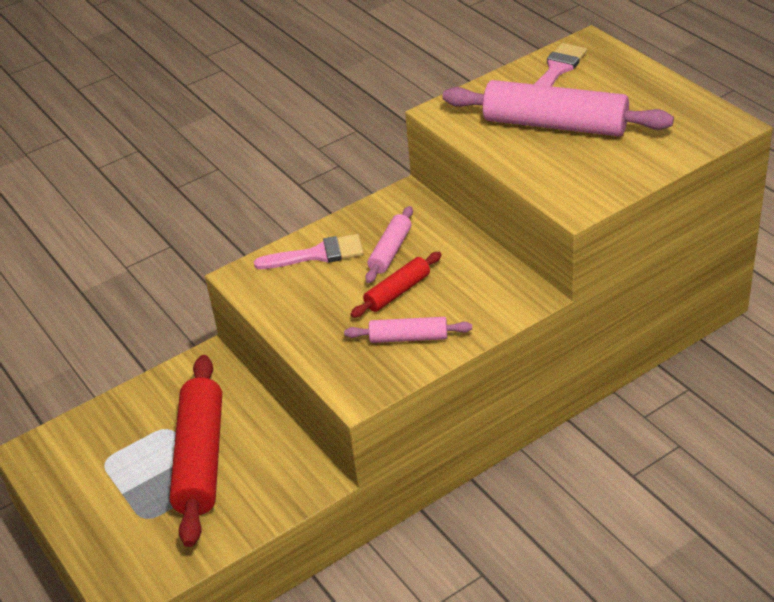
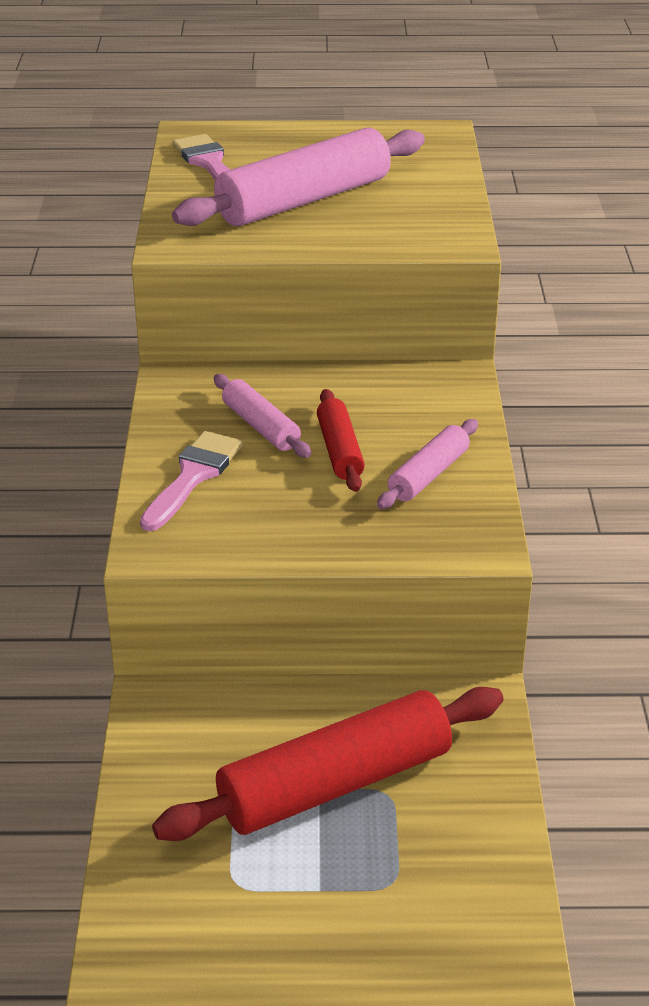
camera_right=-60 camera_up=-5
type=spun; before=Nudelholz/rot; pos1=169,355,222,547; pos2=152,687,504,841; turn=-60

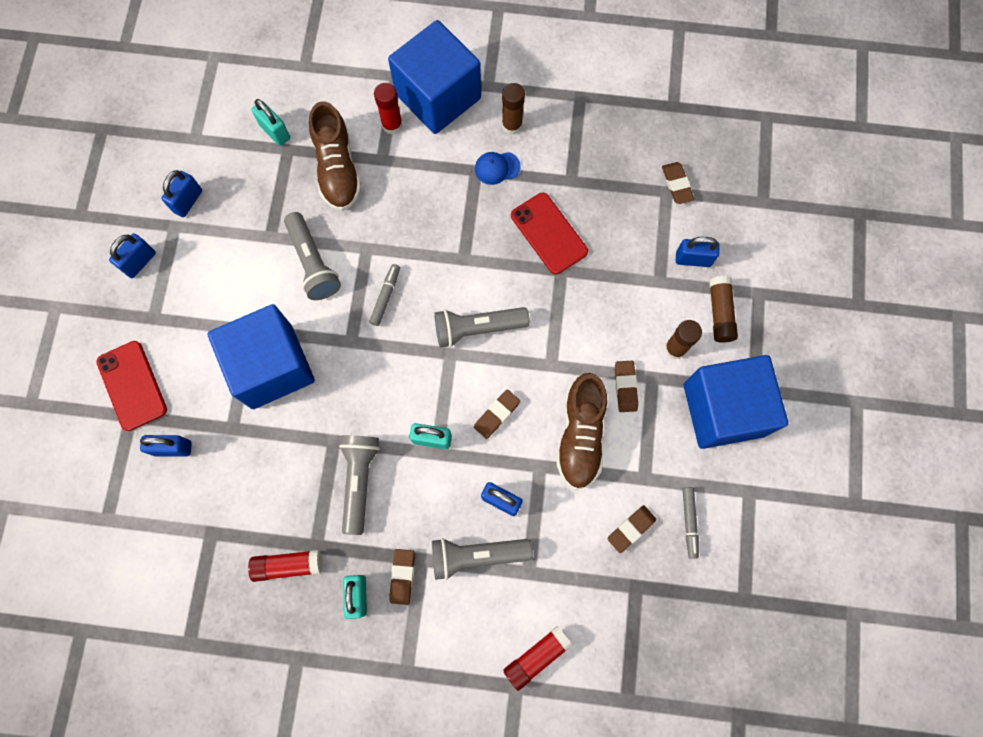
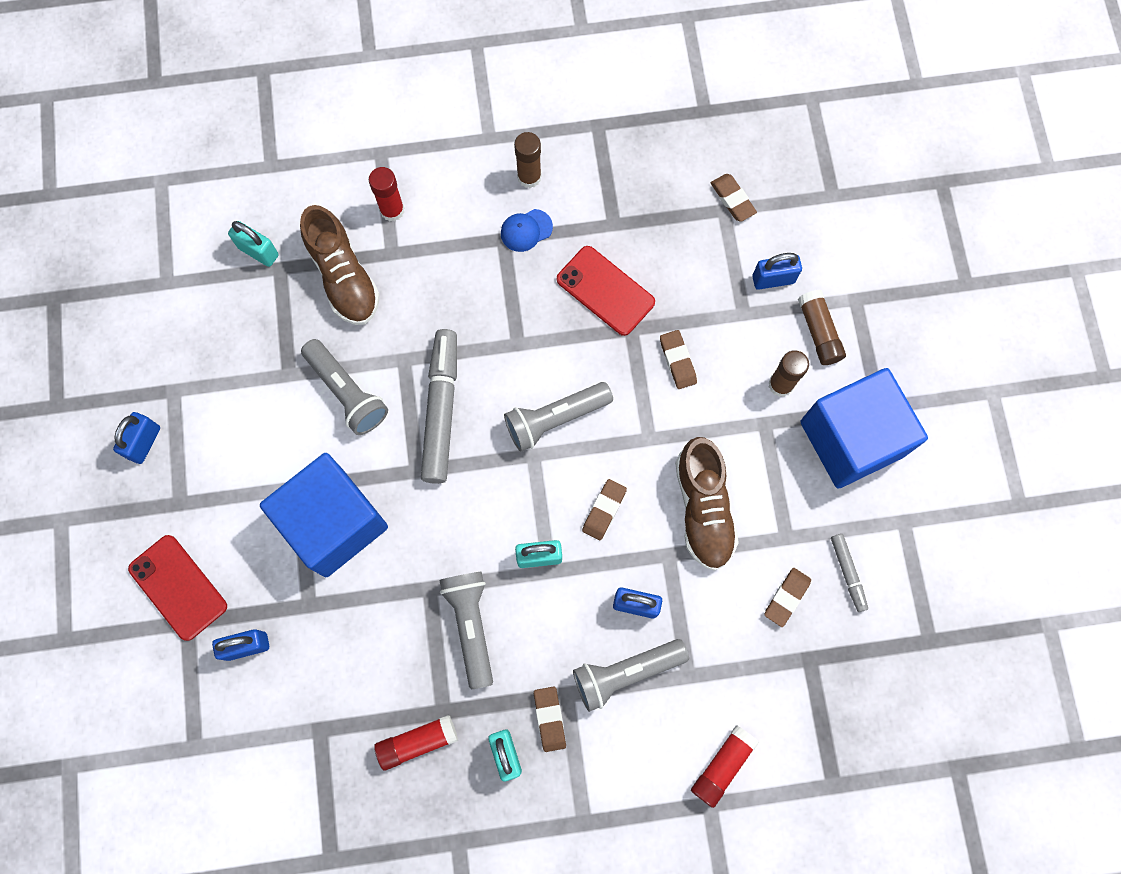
camera_right=-15 camera_up=0
type=missing; before=Vorhängeschloss/blau; pos1=161,170,202,217
type=missing; before=Kubus/blau; pos1=388,20,481,134
type=relocated; before=Radiergummi/braun; pos1=615,361,638,412; pos2=660,330,697,389
type=size; before=Filzstift/grau; pos1=369,264,400,326; pos2=421,329,457,484; scale=2.03

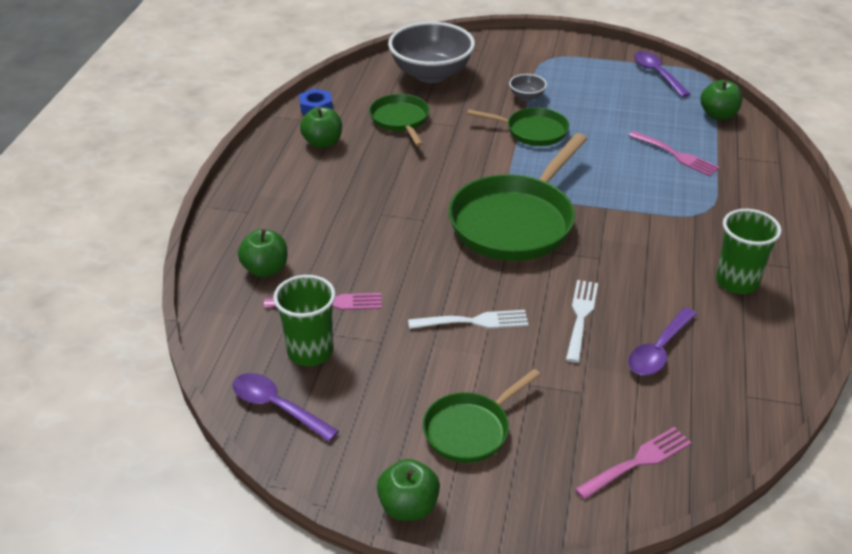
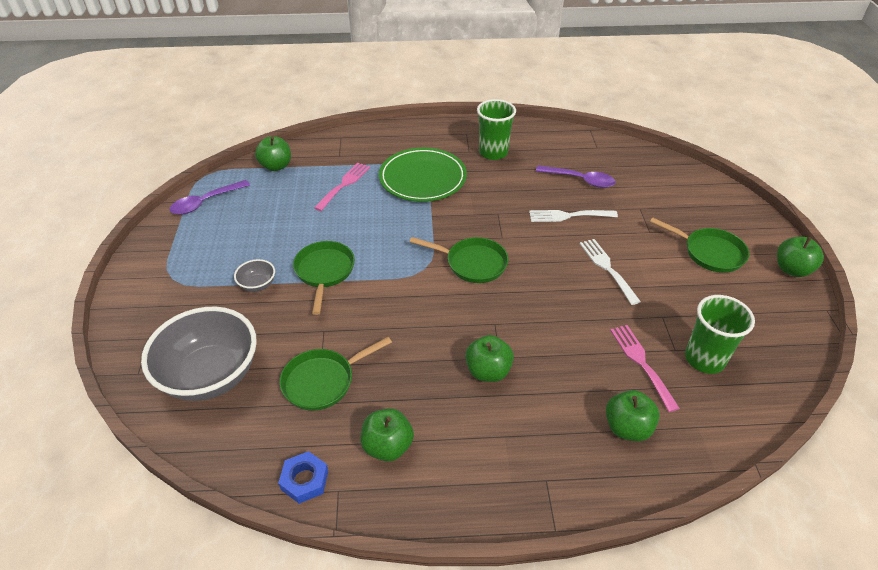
camera_right=-105 camera_up=5
type=missing; before=Löffel/lila; pos1=232,373,339,442
type=missing; before=Gabel/rosa; pos1=575,427,692,500
type=appeared; after=Teller/grün; pos2=379,147,467,202
type=appeared; after=Apfel/grün; pos2=465,335,514,382
type=size; before=Pfanne/grün; pos1=449,133,587,261; pos2=410,237,508,283; scale=0.55

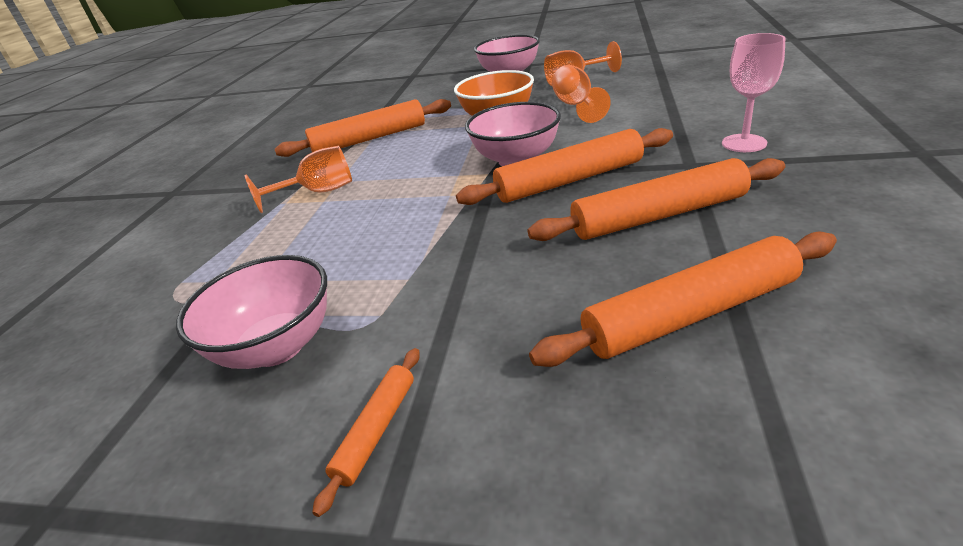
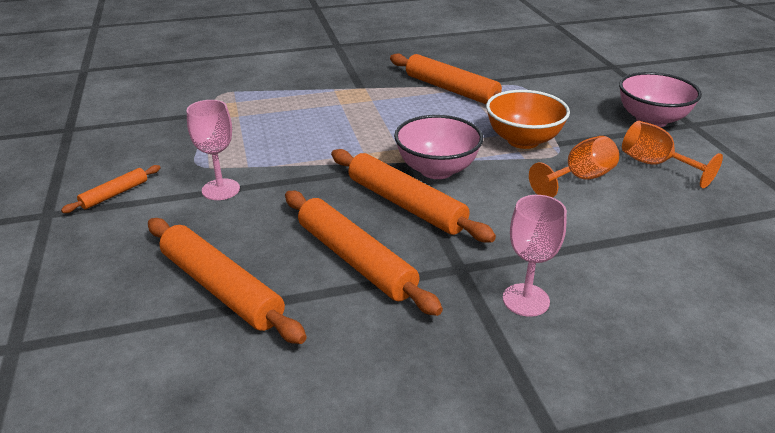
camera_right=60 camera_up=0
type=missing; before=Schüssel/rosa; pos1=176,255,327,369
type=missing; before=Kelch/orange; pos1=245,146,352,213
type=appeared; after=Kelch/rosa; pos2=187,100,240,200
type=spun; before=Nudelholz/orange; pos1=312,348,420,517; pos2=61,165,160,213; turn=-45

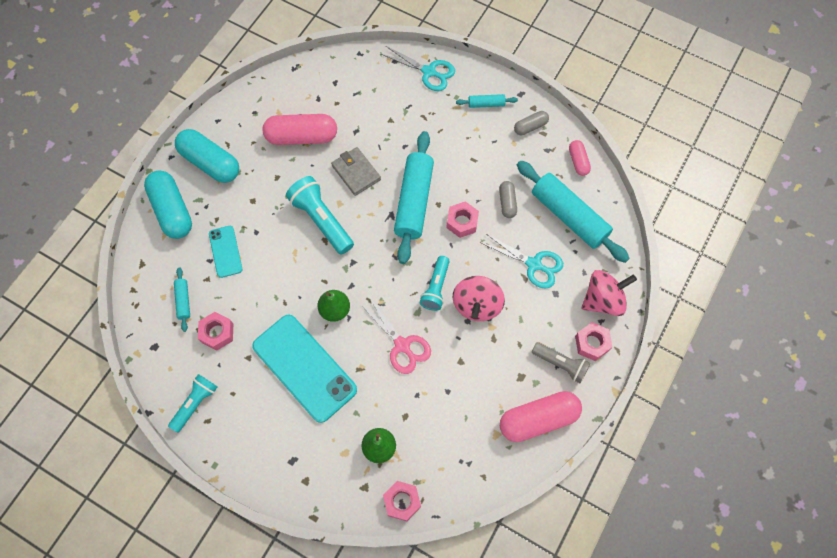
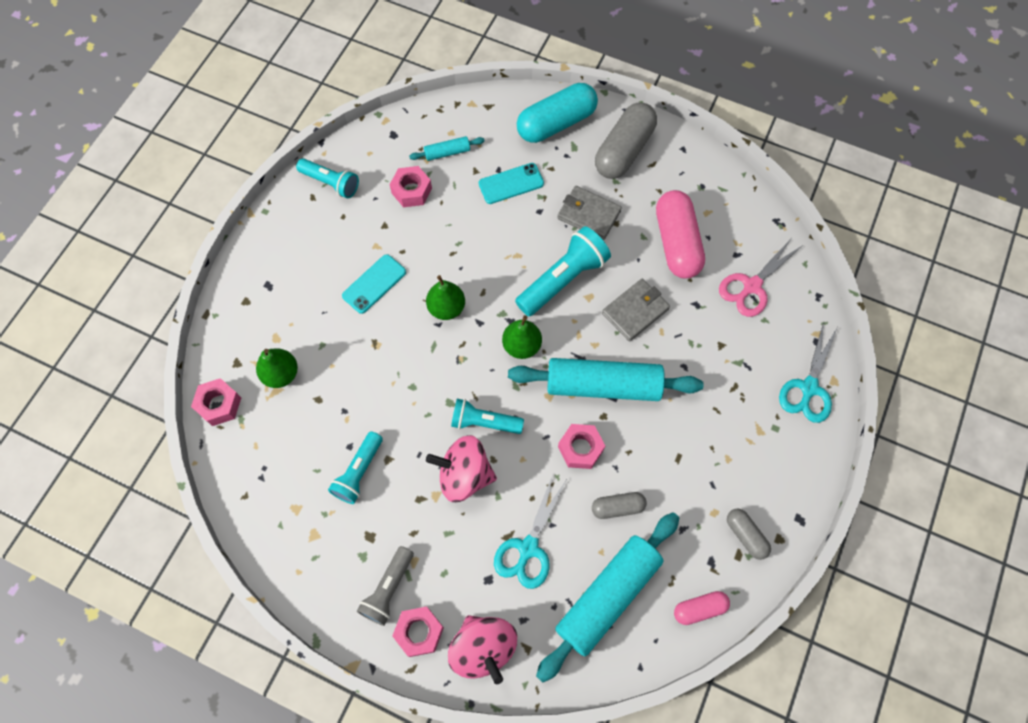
camera_right=85 camera_up=0
type=missing; before=Nudelholz/türkis; pos1=456,94,518,108
type=missing; before=Kapsel/rosa; pos1=500,391,582,442
type=appeared; after=Taschenlampe/türkis; pos2=328,431,383,504
type=appeared; after=Birne/grün; pos2=502,315,542,359
type=appeared; after=Geldbörse/grau; pos2=557,186,622,240
type=relocated; before=Schere/rosa; pos1=360,298,431,374; pos2=719,239,803,317
type=colour; before=Kapsel/türkis; after=Kapsel/grau; pos1=175,129,239,183; pos2=595,102,657,179
type=size; before=Handy/türkis; pos1=252,315,357,423; pos2=342,254,406,314; scale=0.51

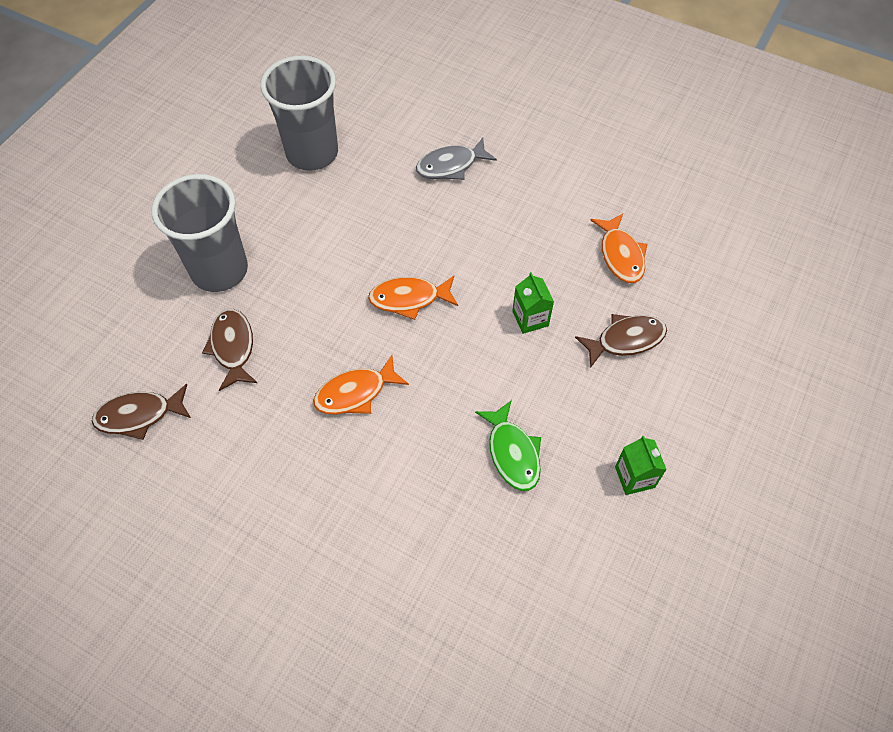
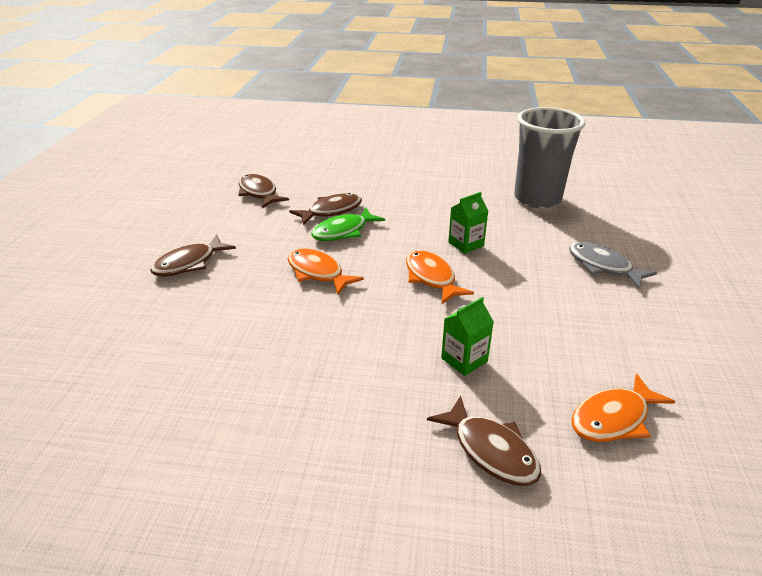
camera_right=70 camera_up=-25
type=missing; before=Becher/grau; pos1=151,174,248,292
type=appeared; after=Fisch/braun; pos2=150,235,236,277
type=relocated; before=Fisch/grün; pos1=475,400,541,491; pos2=311,208,385,241
type=relocated; before=Getränkekarton/grün; pos1=615,436,667,495; pos2=448,192,488,254

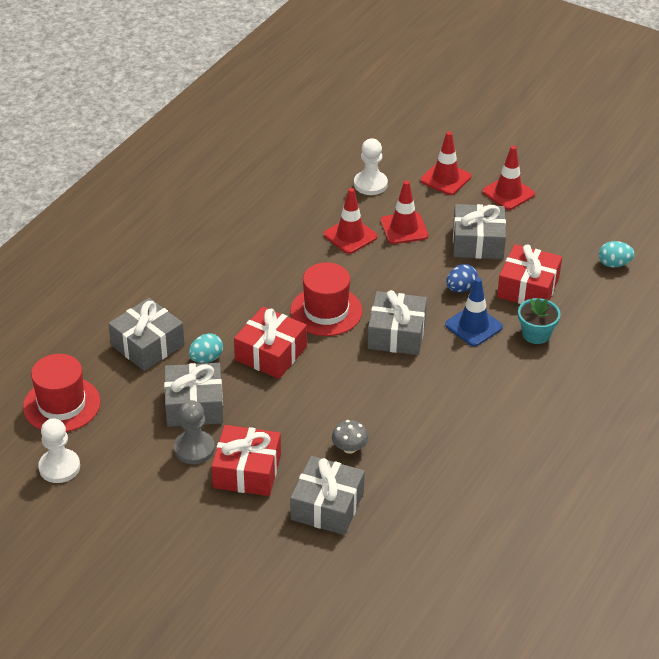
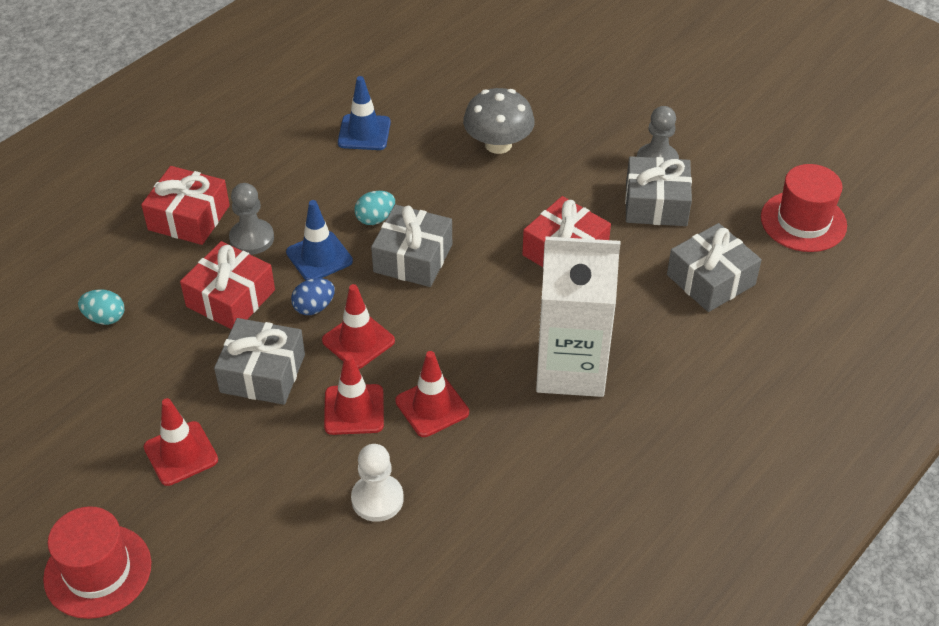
camera_right=-170 camera_up=5
type=missing; before=Bauer/weiß; pos1=38,418,80,483
type=missing; before=Geschenk/grau; pos1=290,456,365,535
type=appeared; after=Leitkegel/blau; pos2=338,76,391,150
type=appeared; after=Getränkekarton/weiß; pos2=536,236,620,397
type=relocated; before=Ei/türkis; pos1=188,333,223,363; pos2=354,191,395,225
type=relocated; before=Geschenk/rot; pos1=212,425,281,496; pos2=141,166,230,245
type=relocated; before=Hut/rot; pos1=290,262,363,336; pos2=43,506,151,619
type=relocated; before=Leitkegel/rot; pos1=420,131,471,195; pos2=322,284,395,369
type=exchanged; before=Blumentopf/türkis; after=Bauer/grau; pos1=518,298,561,344; pos2=229,183,274,255
type=size; before=Pilz/grau; pos1=332,420,368,454; pos2=463,88,535,154; scale=1.88

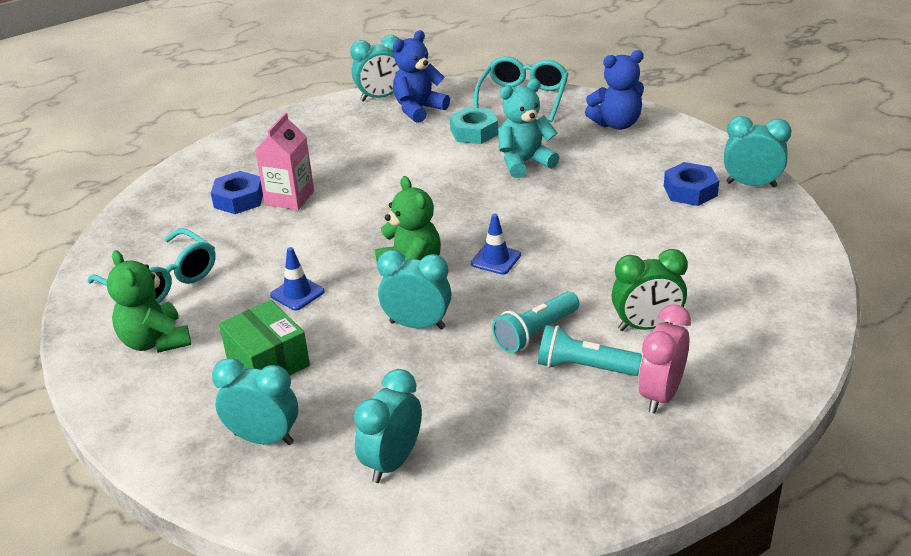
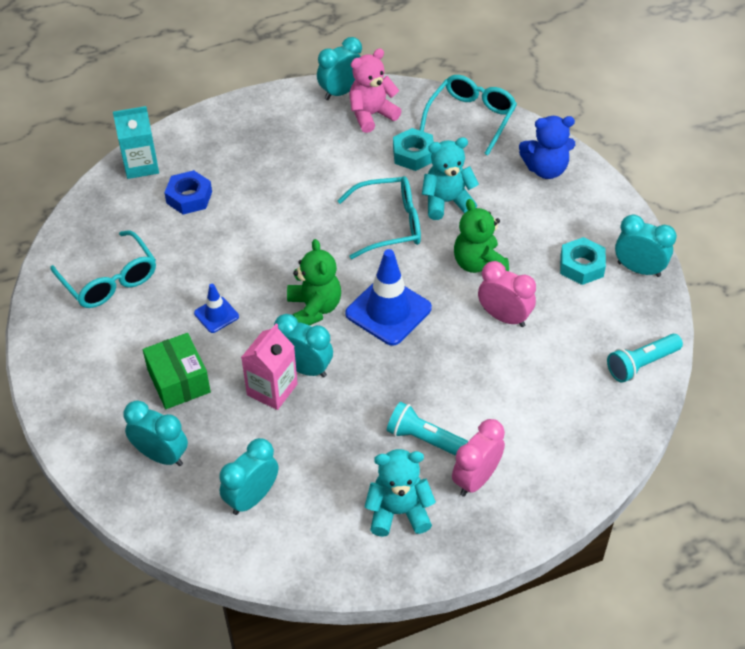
camera_right=10 camera_up=15
type=missing; before=Wecker/grün; pos1=612,249,688,331
type=appeared; after=Getränkekarton/türkis; pos2=113,106,159,179
type=appeared; after=Brille/türkis; pos2=337,176,421,259
type=appeared; after=Teddybär/türkis; pos2=365,449,436,537
type=appeared; after=Wecker/rosa; pos2=478,261,536,327
type=relocated; before=Teddybär/grün; pos1=107,250,191,353; pos2=454,199,509,273
type=relocated; before=Getränkekarton/rosa; pos1=255,113,314,210; pos2=241,324,298,410
type=relocated; before=Taschenlampe/türkis; pos1=492,291,579,353; pos2=607,334,683,383
type=colour; before=Teddybär/blau; after=Teddybär/rosa; pos1=393,30,450,123; pos2=349,48,401,133
type=colour; before=Sechskantmutter/blau; after=Sechskantmutter/türkis; pos1=664,162,719,206; pos2=560,237,606,285
type=spun; before=Wecker/türkis; pos1=350,35,400,102; pos2=317,37,362,100; turn=150
type=size; before=Leitkegel/blau; pos1=471,214,521,275; pos2=345,249,432,346; scale=1.91

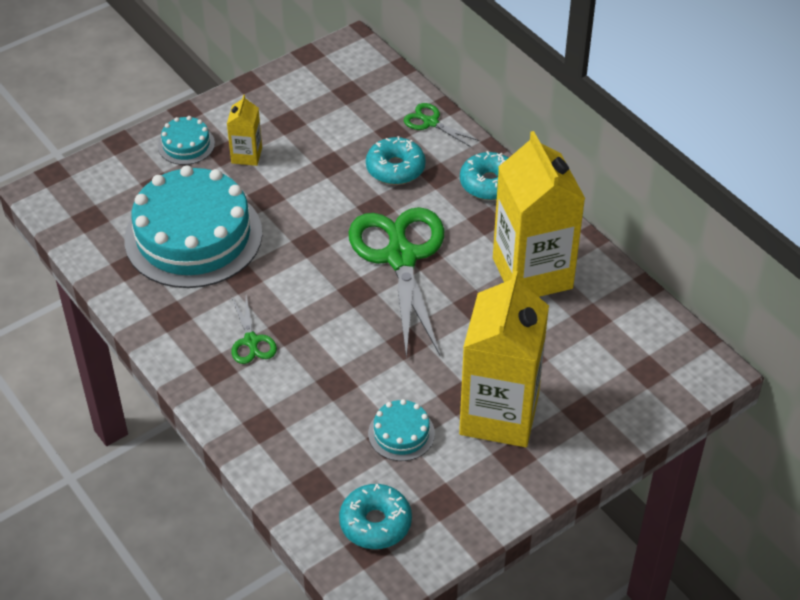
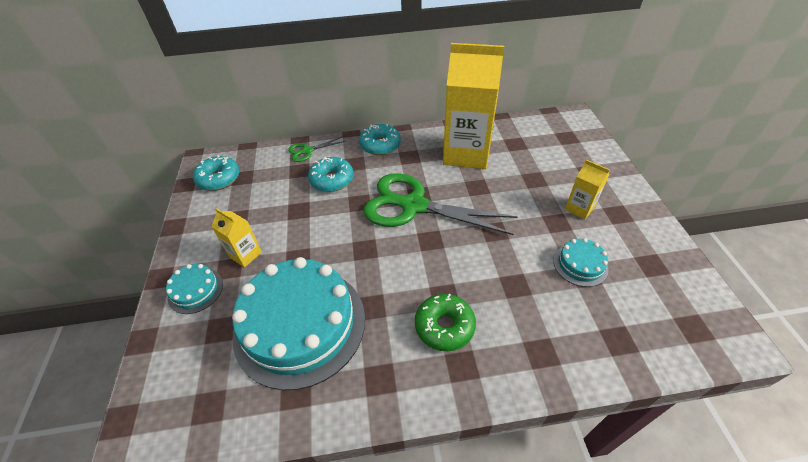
camera_right=-60 camera_up=0
type=relocated; before=Donut/türkis; pos1=339,484,412,549; pos2=193,155,239,191
type=exchanged; before=Schere/grün; after=Donut/grün; pos1=232,296,277,364; pos2=415,294,476,351
type=size; before=Getränkekarton/gelb; pos1=459,271,549,447; pos2=565,160,610,219; scale=0.45

